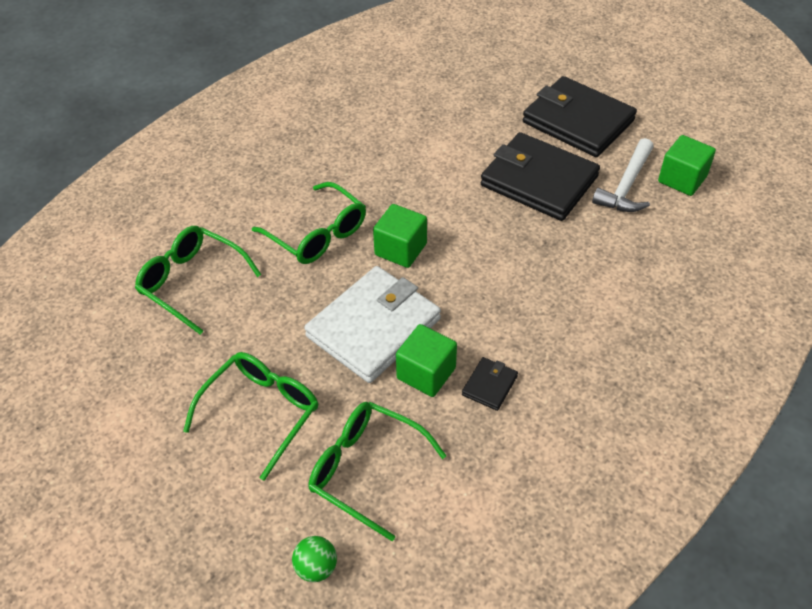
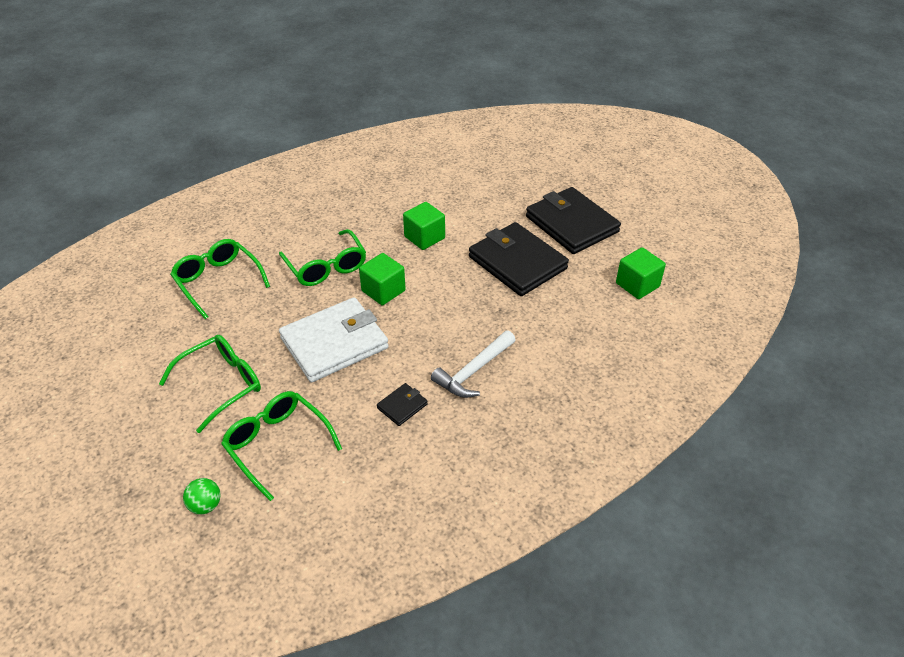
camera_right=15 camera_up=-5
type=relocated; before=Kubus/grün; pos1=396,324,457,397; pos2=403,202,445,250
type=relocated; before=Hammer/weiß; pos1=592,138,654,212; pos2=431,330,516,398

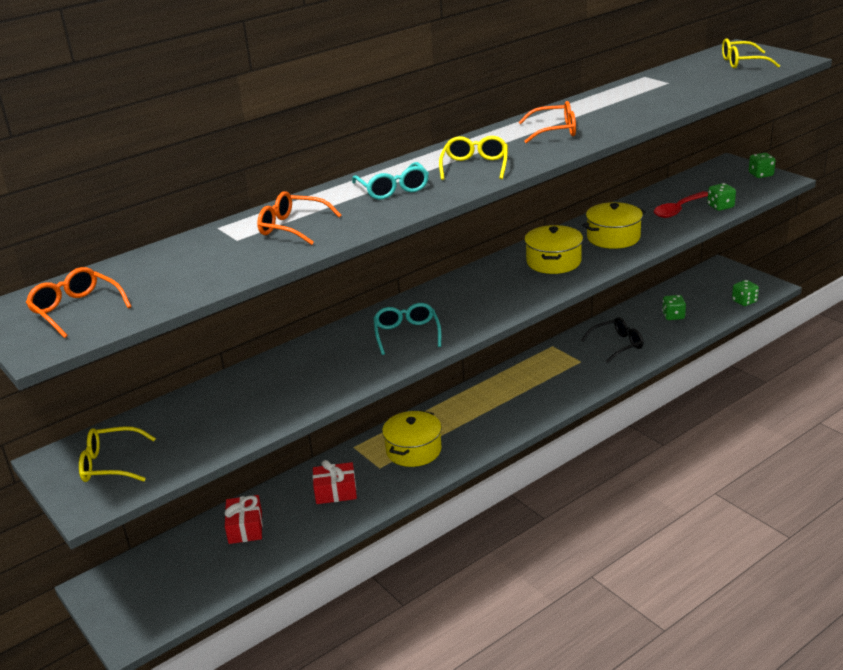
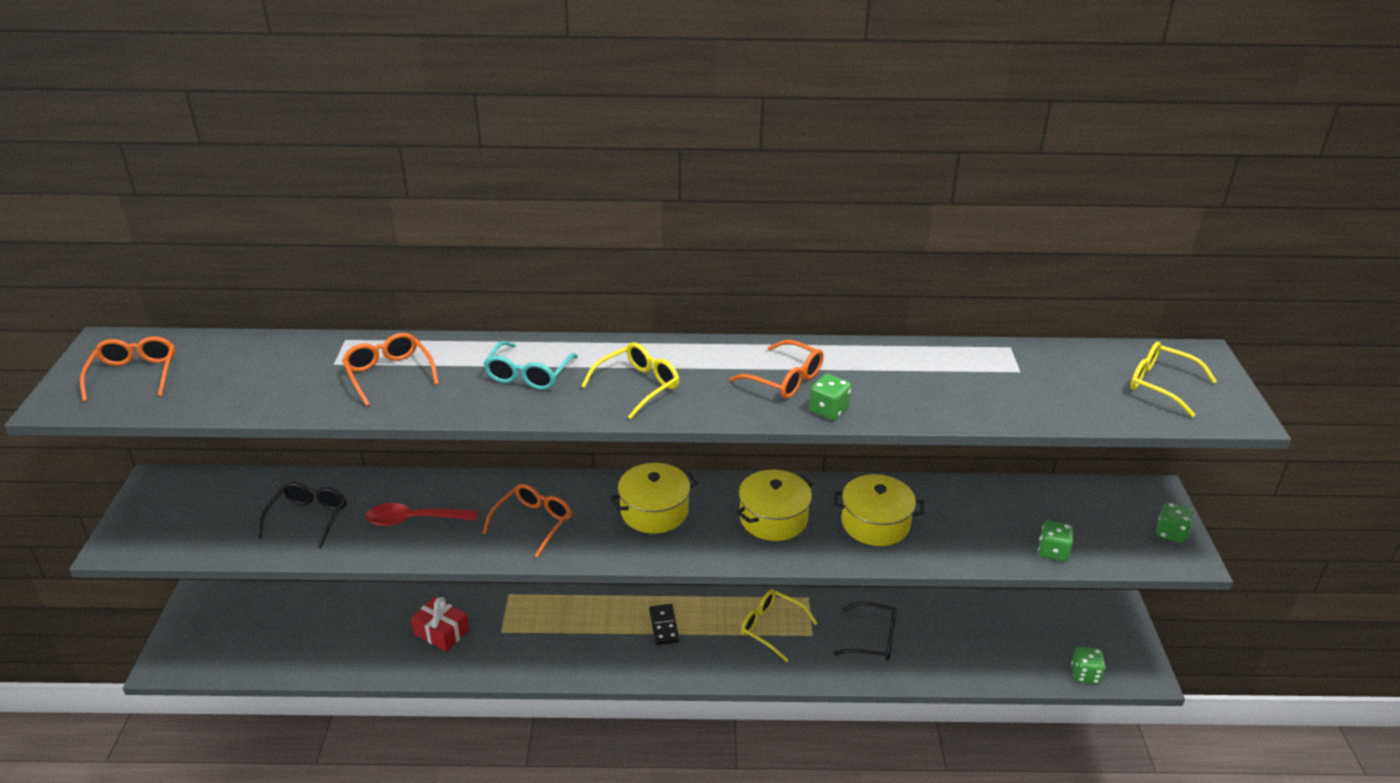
camera_right=35 camera_up=5
type=missing; before=Geschenk/rot; pos1=224,495,262,544
type=appeared; after=Brille/schwarz; pos2=258,482,347,549
type=appeared; after=Dominostein/schwarz; pos2=649,604,680,645
type=relocated; before=Brille/gelb; pos1=79,426,156,482; pos2=741,590,818,662
type=relocated; before=Kochtopf/gelb; pos1=382,410,442,467; pos2=610,463,698,533
type=relocated; before=Löffel/rot; pos1=654,191,708,218; pos2=366,503,477,526
type=relocated; before=Spielwürfel/grün; pos1=662,295,686,320; pos2=809,374,851,420
type=colour; before=Brille/türkis; after=Brille/orange; pos1=373,303,441,355; pos2=482,484,572,558

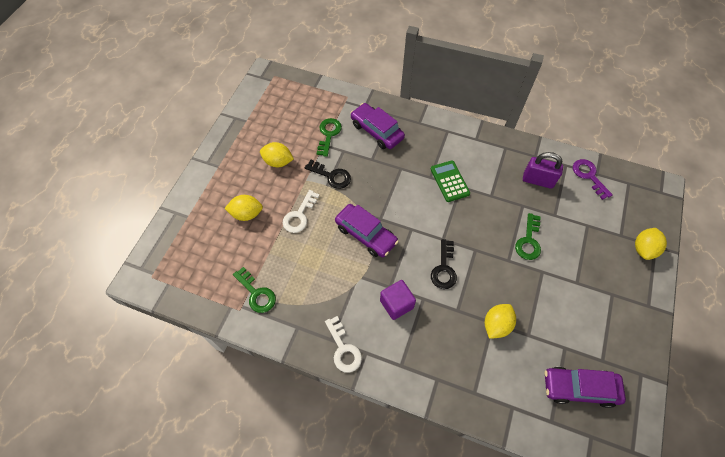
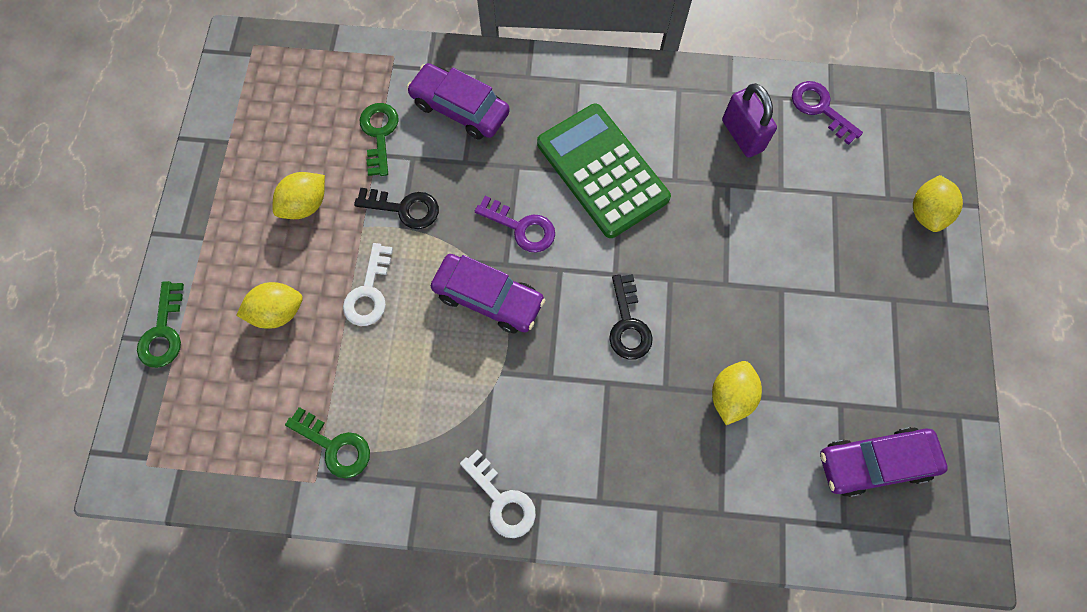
camera_right=-15 camera_up=10
type=missing; before=Kubus/lila; pos1=380,280,416,320
type=appeared; after=Schlüssel/lila; pos2=475,196,555,253
type=relocated; before=Schlüssel/grün; pos1=515,213,541,260; pos2=137,281,184,368
type=spun; before=Zitrone/gelb; pos1=260,142,294,167; pos2=273,172,325,219; turn=-45
type=spun; before=Vorhängeschloss/lila; pos1=523,152,563,189; pos2=722,83,777,158; turn=60
type=size; before=Taschenrechner/grün; pos1=431,160,470,202; pos2=537,104,671,238; scale=1.79

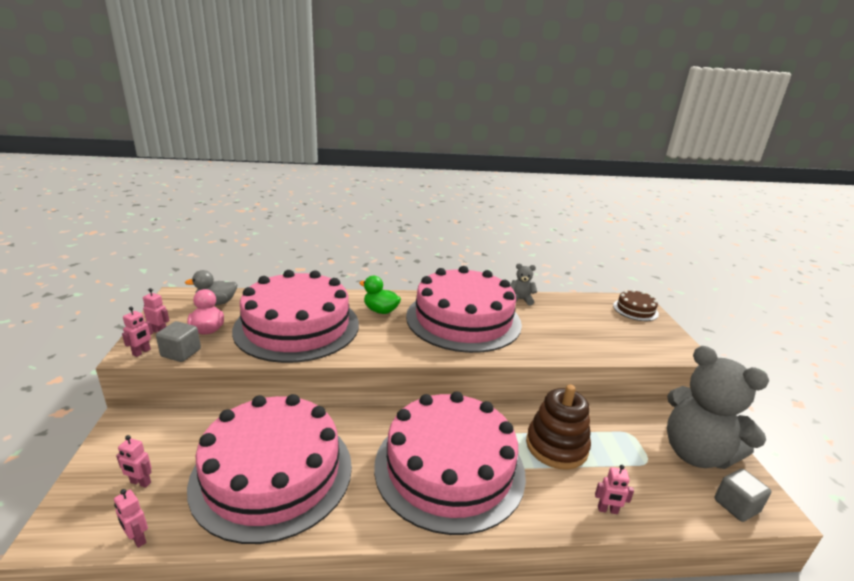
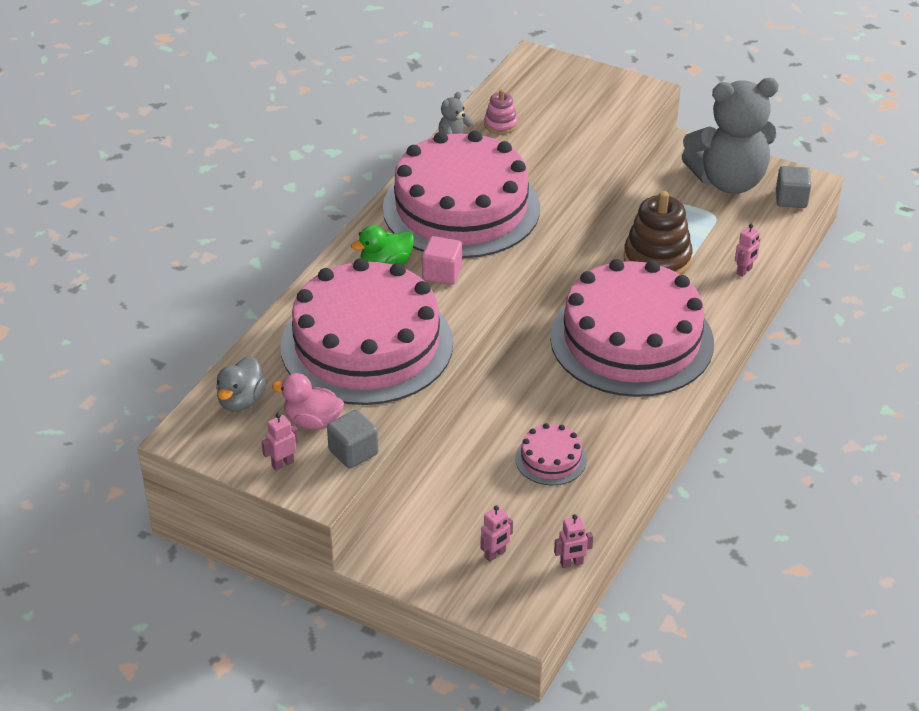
camera_right=-55 camera_up=15
type=missing; before=Roboter/rosa; pos1=122,307,153,357
type=missing; before=Kuchen/braun; pos1=613,289,659,321
type=appeared; after=Kubus/rosa; pos2=422,236,462,285
type=appeared; after=Stapelspielzeug/rosa; pos2=484,89,518,134
type=size; before=Kuchen/rosa; pos1=187,394,352,544; pos2=515,423,587,485; scale=0.41

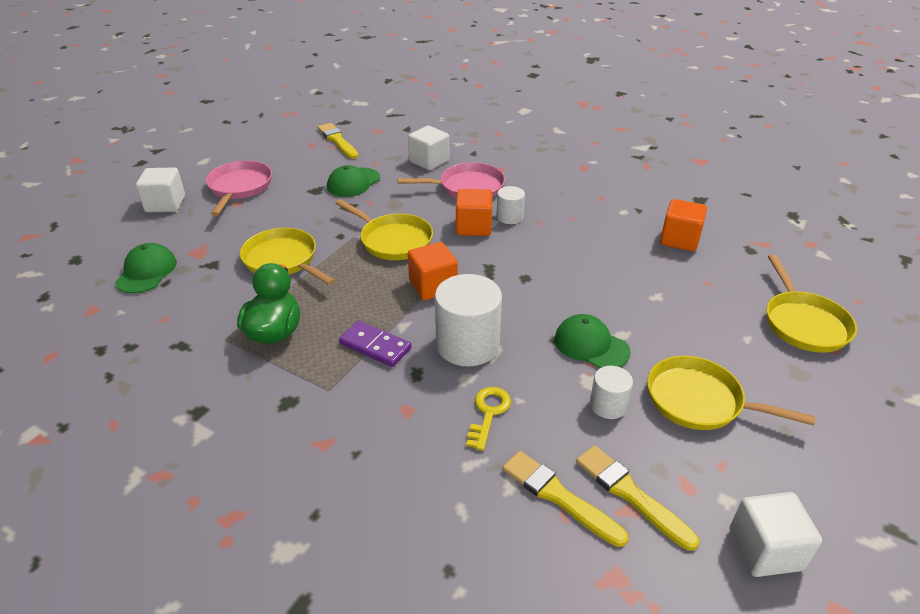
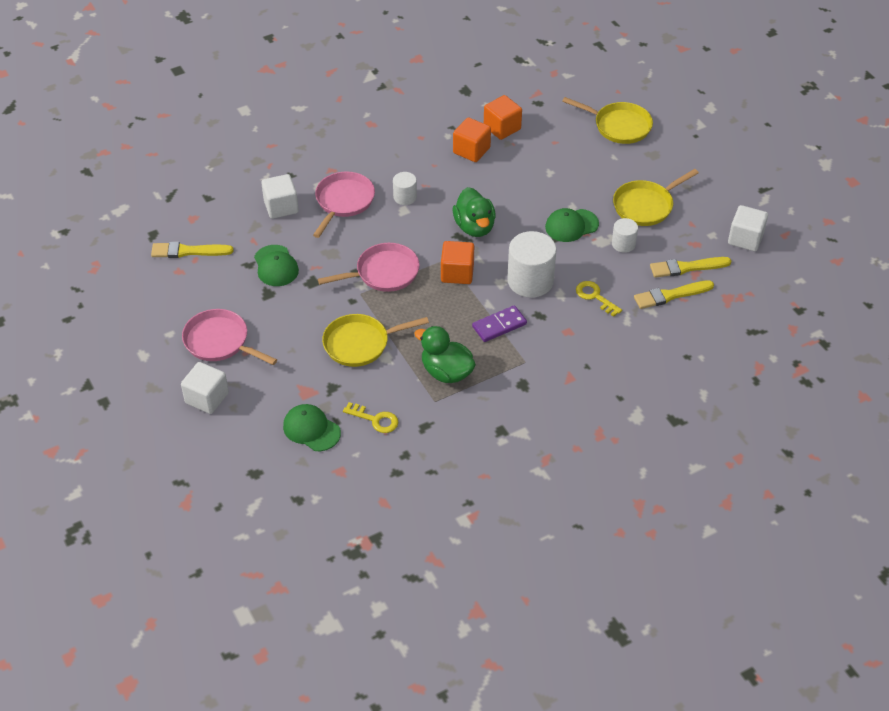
camera_right=-60 camera_up=10
type=appeared; after=Schlüssel/gelb; pos2=343,402,399,433
type=appeared; after=Ente/grün; pos2=453,187,496,237
type=relocated; before=Kubus/orange; pos1=456,189,492,236; pos2=453,117,491,162
type=colour; before=Pfanne/gelb; after=Pfanne/rosa; pos1=335,199,433,260; pos2=318,243,419,292

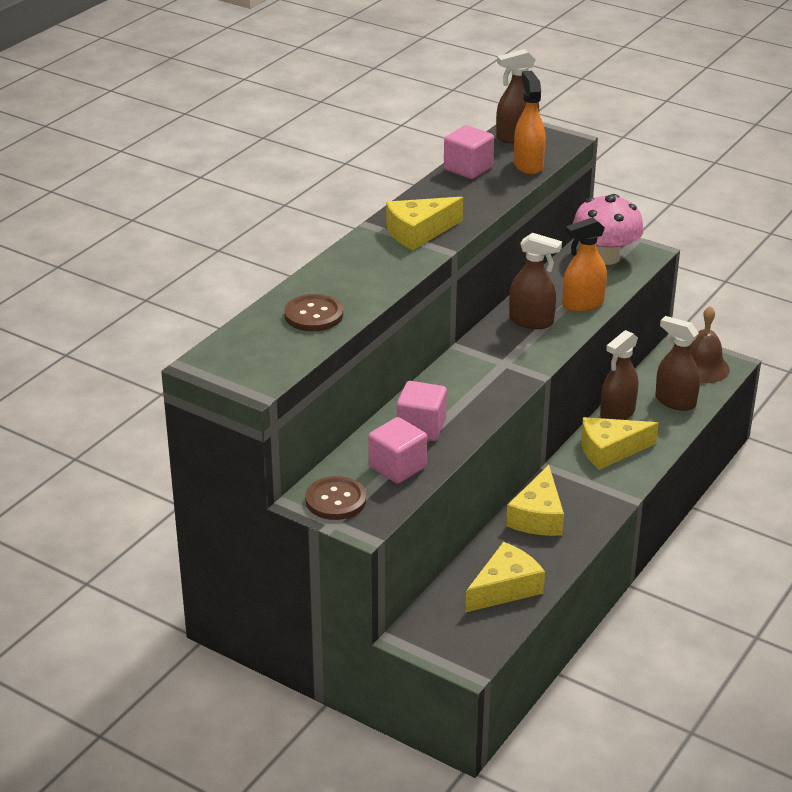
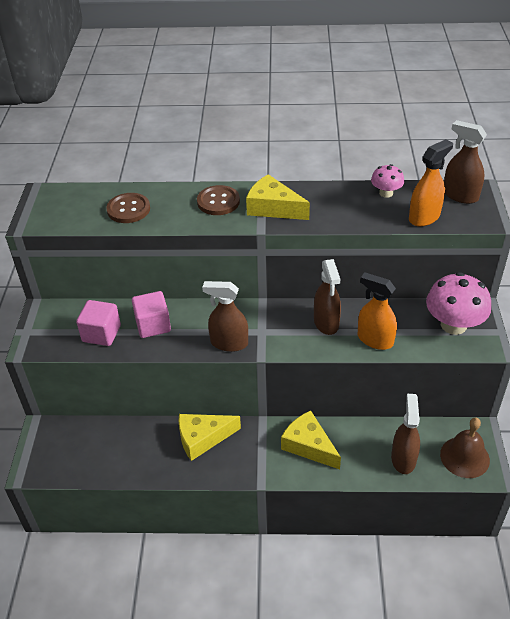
camera_right=60 camera_up=10
type=missing; before=Käse/gelb; pos1=465,542,545,613
type=relocated; before=Knopf/braun; pos1=305,476,366,520; pos2=197,185,240,215
type=relocated; before=Sprühflasche/braun; pos1=600,330,638,420; pos2=202,281,248,352
type=exchanged; before=Kubus/rosa; after=Pilz/rosa; pos1=444,125,494,179; pos2=371,164,404,198

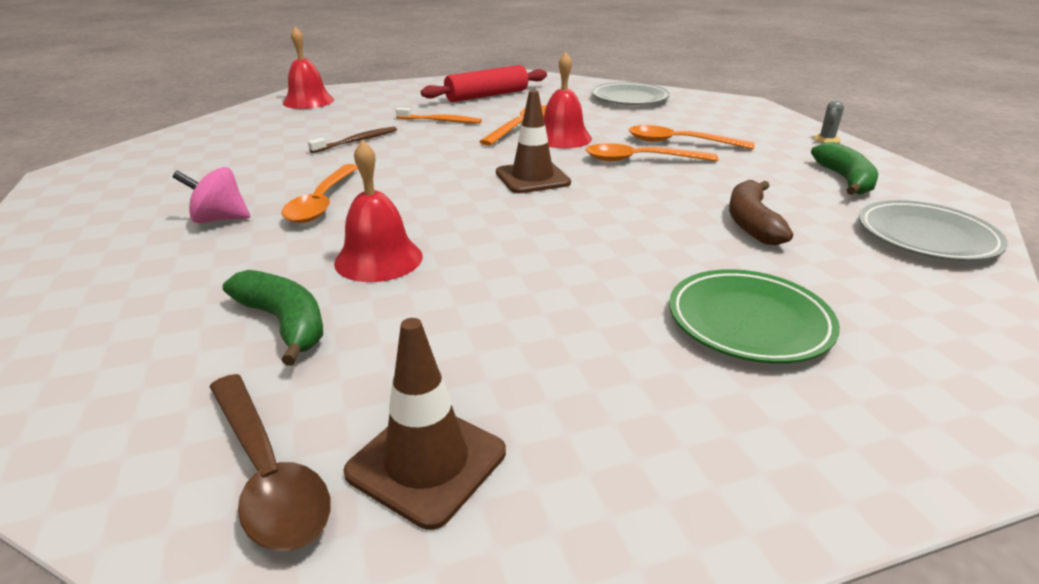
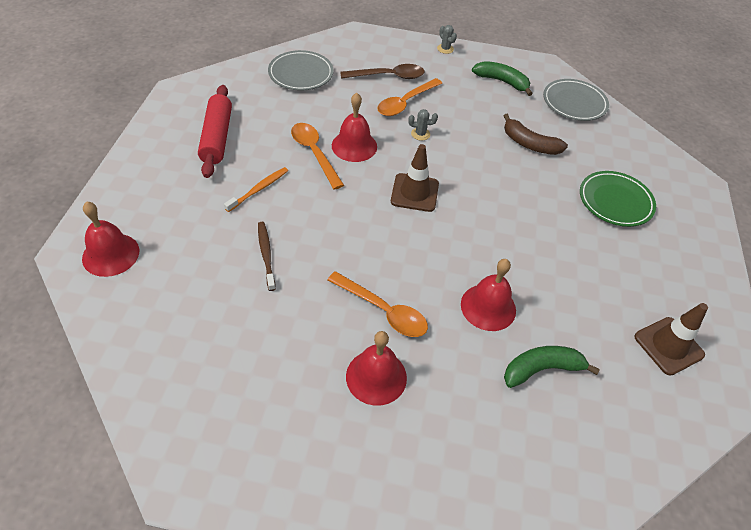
camera_right=-65 camera_up=20
type=relocated; before=Löffel/braun; pos1=209,374,331,551; pos2=340,64,425,79
type=exchanged; before=Kreisel/rosa; after=Glocke/rot; pos1=173,167,250,223; pos2=346,331,407,406
type=exchanged; before=Löffel/orange; after=Kaktus/grau; pos1=586,143,719,162; pos2=408,109,438,141

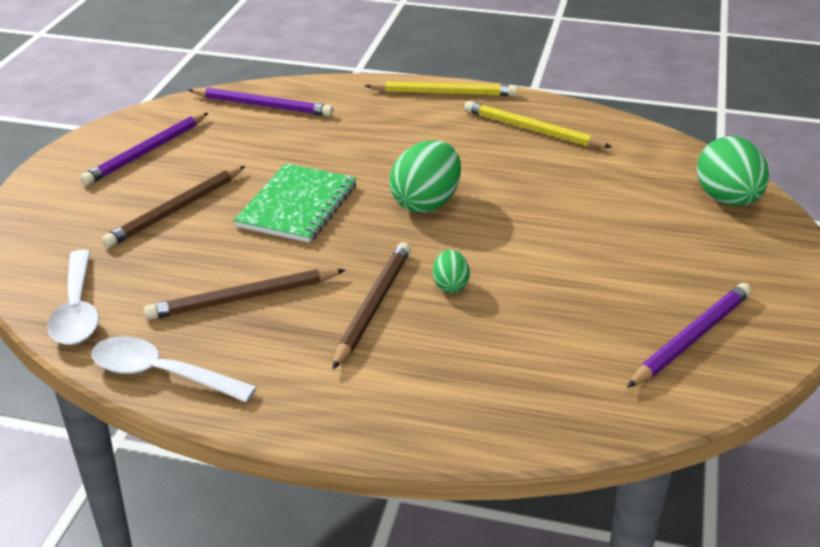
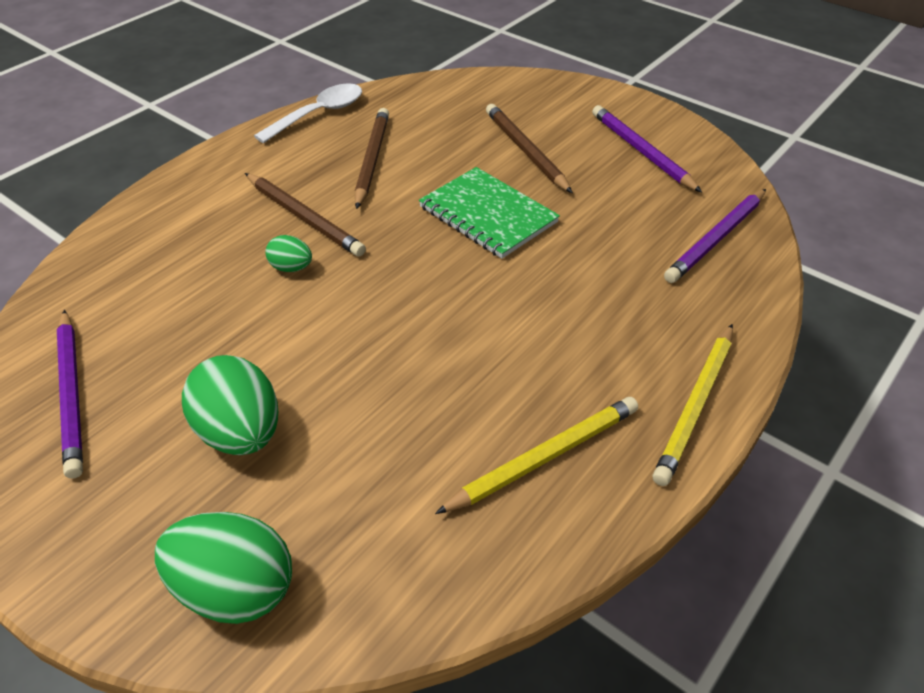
camera_right=115 camera_up=10
type=missing; before=Löffel/weiß; pos1=47,250,99,345
type=relocated; before=Ei/grün; pos1=390,140,461,213; pos2=182,355,278,455

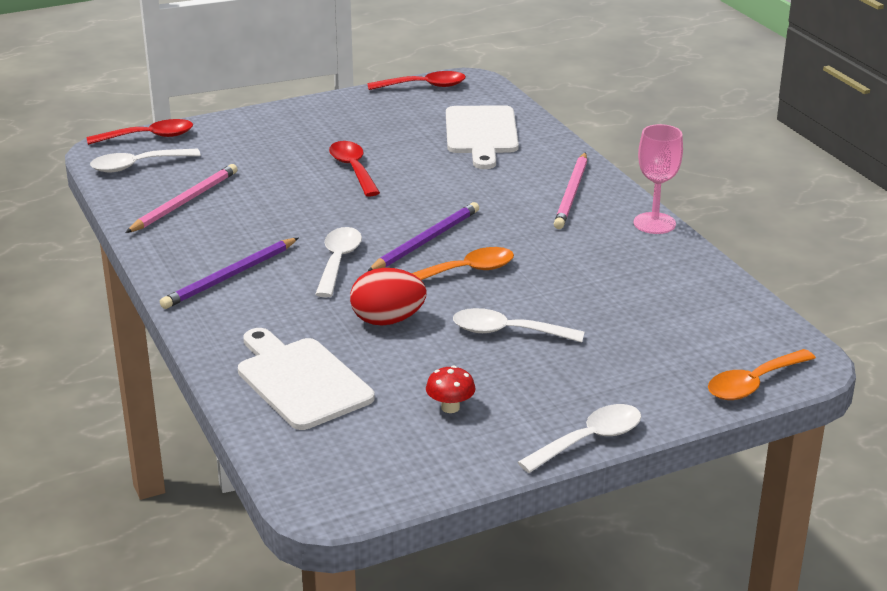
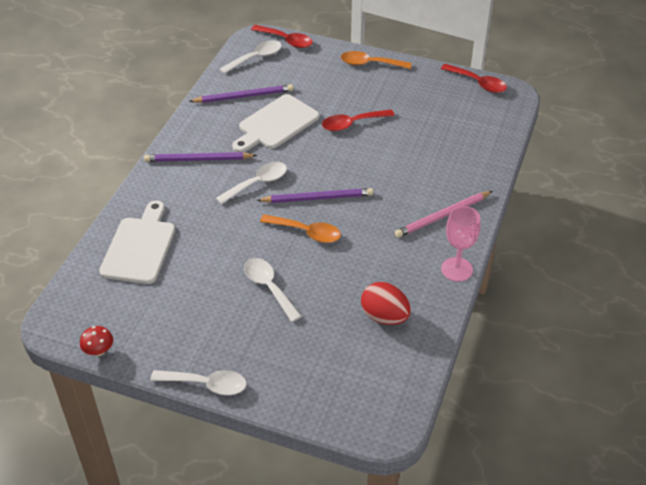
camera_right=45 camera_up=15
type=relocated; before=Ei/rot; pos1=350,268,427,326; pos2=361,282,411,325
type=relocated; before=Pilz/rot; pos1=426,366,476,413; pos2=80,326,113,356
type=relocated; before=Schneidebrett/weiß; pos1=446,105,519,169; pos2=232,94,319,152
type=relocated; before=Löffel/orange; pos1=708,349,816,400; pos2=341,51,412,69
type=colour; before=Bleistift/rosa; after=Bleistift/lila; pos1=125,164,237,233; pos2=189,84,293,103
type=spun; before=Löffel/weiß; pos1=90,149,201,172; pos2=220,40,282,74; turn=120
type=spun; before=Löffel/rot; pos1=329,141,380,196; pos2=322,109,395,131; turn=-135

